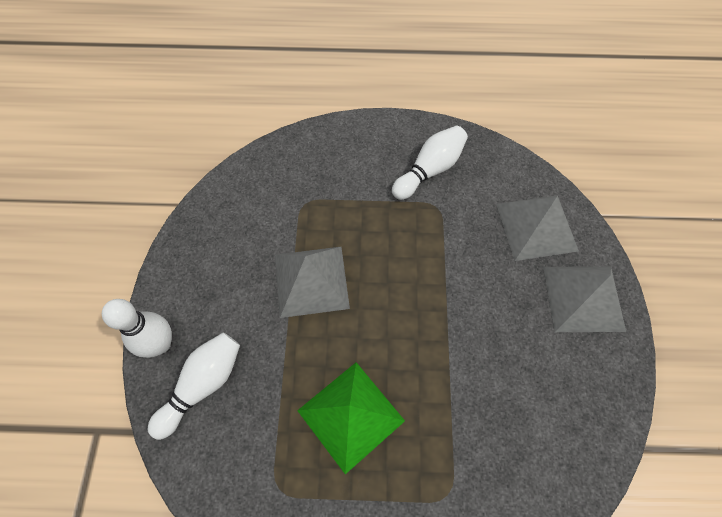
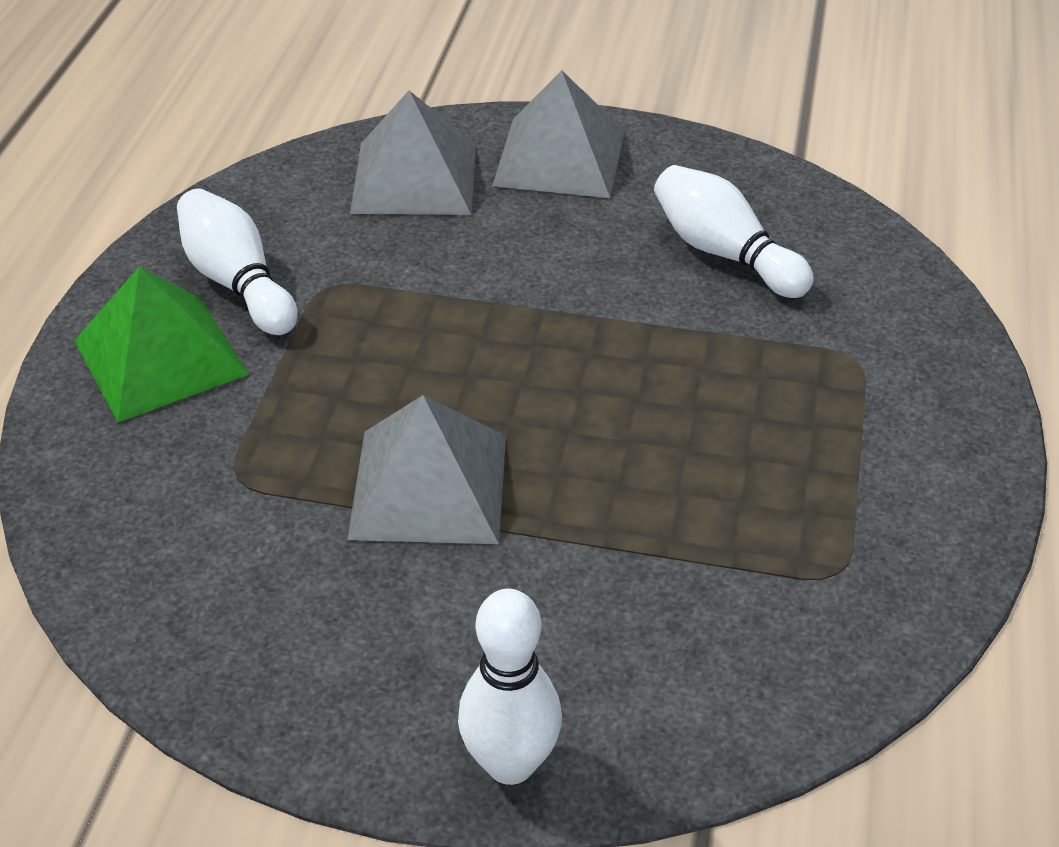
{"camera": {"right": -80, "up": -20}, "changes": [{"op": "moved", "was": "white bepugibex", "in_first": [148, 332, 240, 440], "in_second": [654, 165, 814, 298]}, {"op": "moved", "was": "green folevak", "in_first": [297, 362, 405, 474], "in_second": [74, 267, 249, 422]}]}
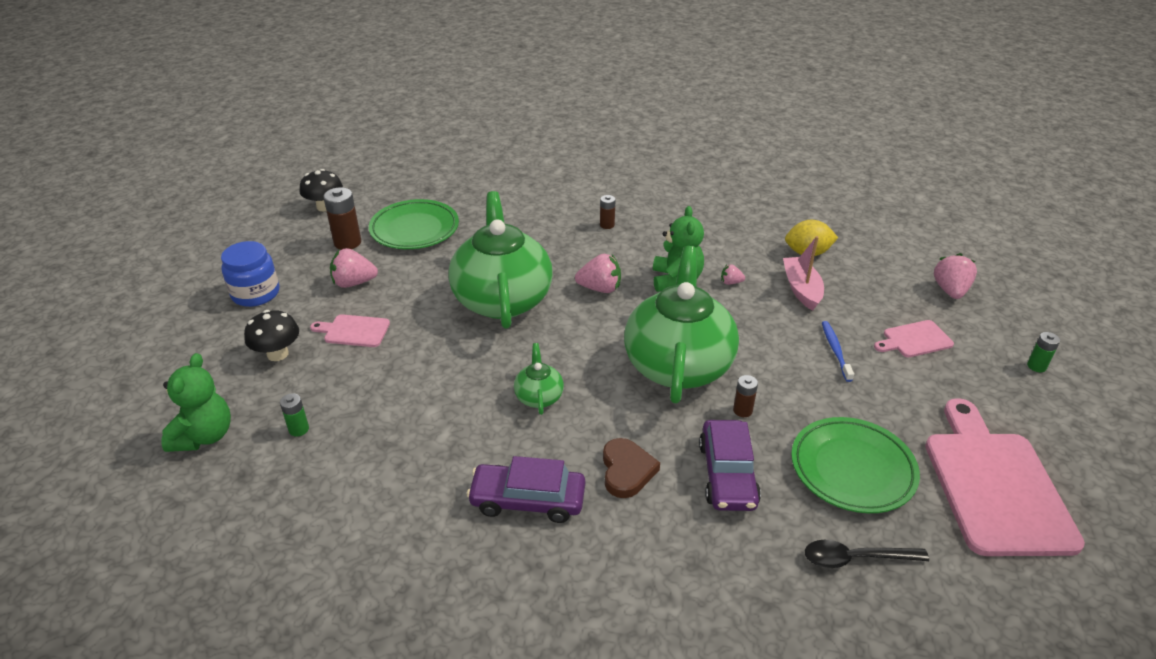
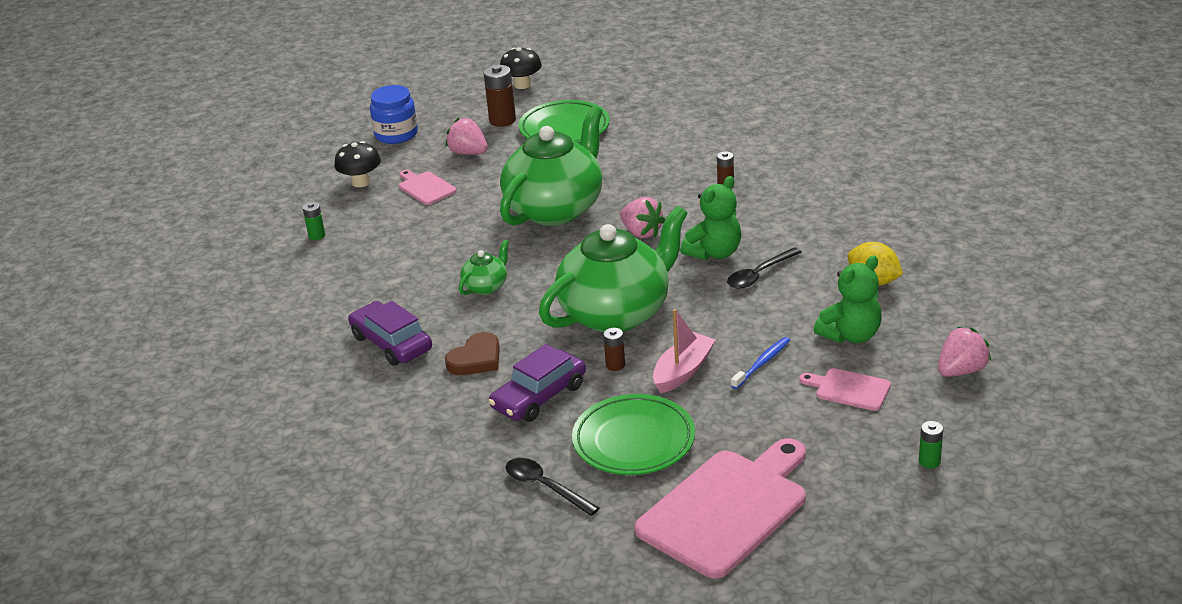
{"camera": {"right": 45, "up": -5}, "changes": [{"op": "moved", "was": "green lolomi", "in_first": [161, 353, 231, 452], "in_second": [814, 256, 882, 343]}, {"op": "replaced", "was": "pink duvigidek", "now": "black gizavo", "in_first": [721, 264, 745, 285], "in_second": [727, 247, 802, 289]}, {"op": "moved", "was": "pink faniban", "in_first": [783, 236, 824, 311], "in_second": [653, 309, 716, 393]}]}
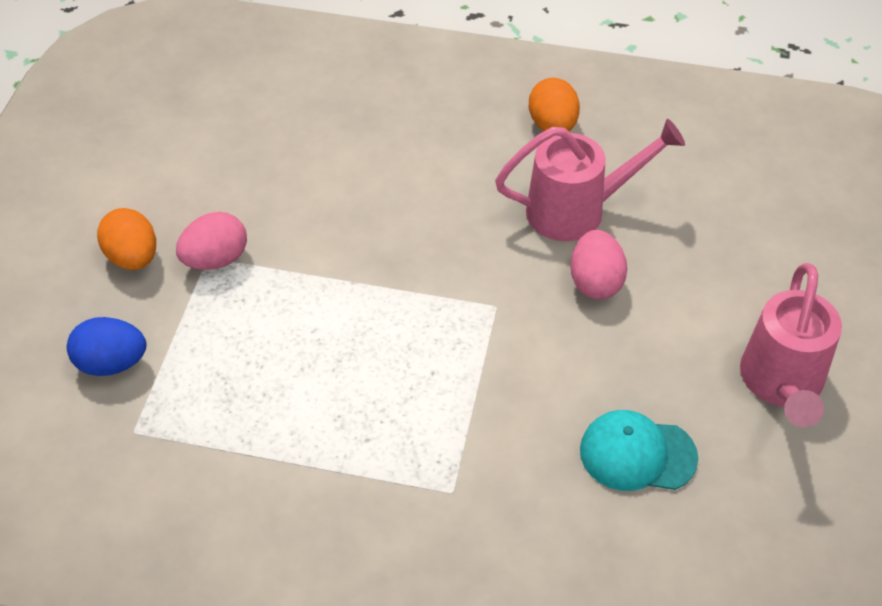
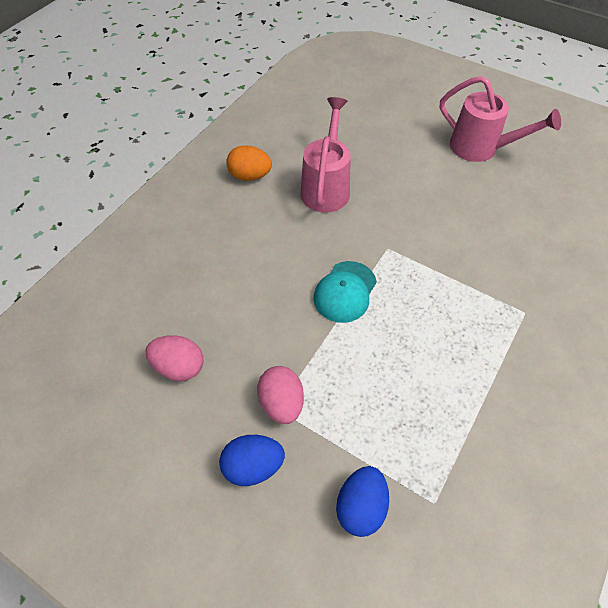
{"camera": {"right": -70, "up": 5}, "changes": [{"op": "recoloured", "was": "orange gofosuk", "now": "blue gofosuk", "in_first": [97, 208, 156, 270], "in_second": [219, 435, 285, 486]}, {"op": "moved", "was": "pink gofosuk", "in_first": [570, 230, 627, 299], "in_second": [146, 335, 203, 381]}, {"op": "moved", "was": "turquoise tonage", "in_first": [580, 410, 698, 491], "in_second": [313, 261, 377, 323]}]}
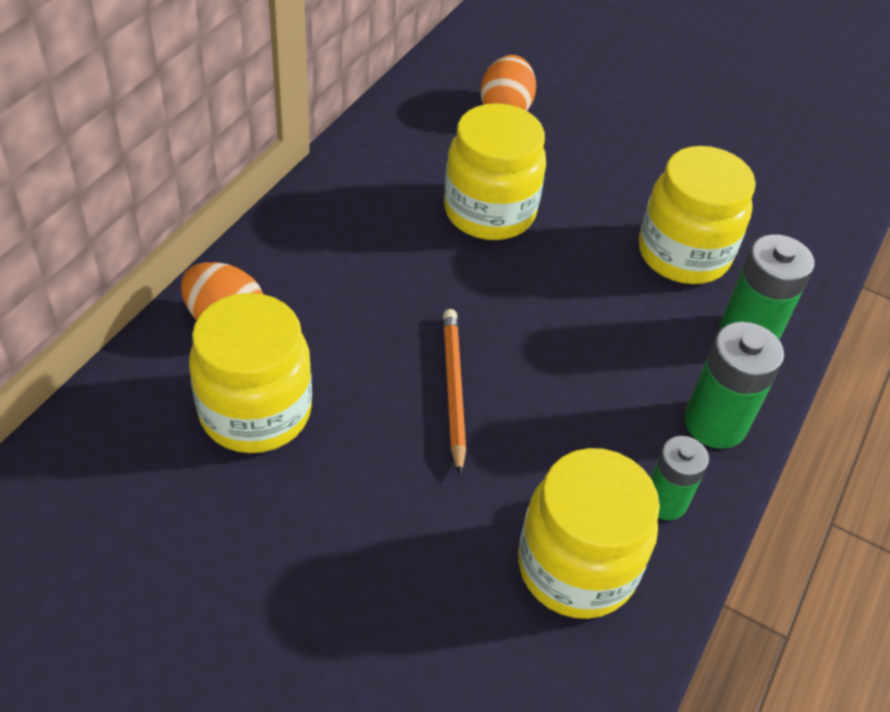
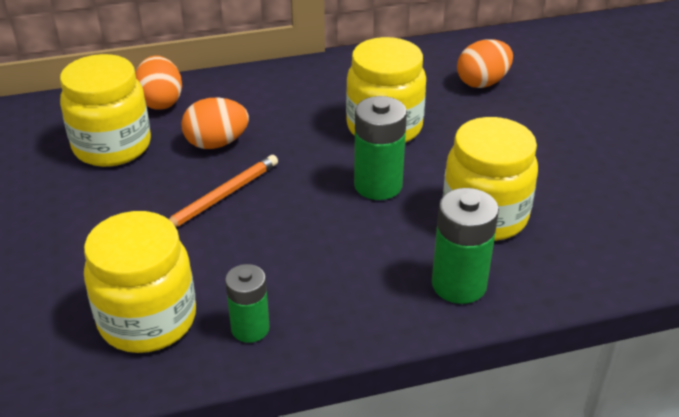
{"camera": {"right": 50, "up": -10}, "changes": [{"op": "moved", "was": "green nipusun", "in_first": [684, 322, 784, 449], "in_second": [354, 96, 407, 200]}, {"op": "added", "now": "orange gofosuk", "in_second": [181, 97, 249, 149]}]}
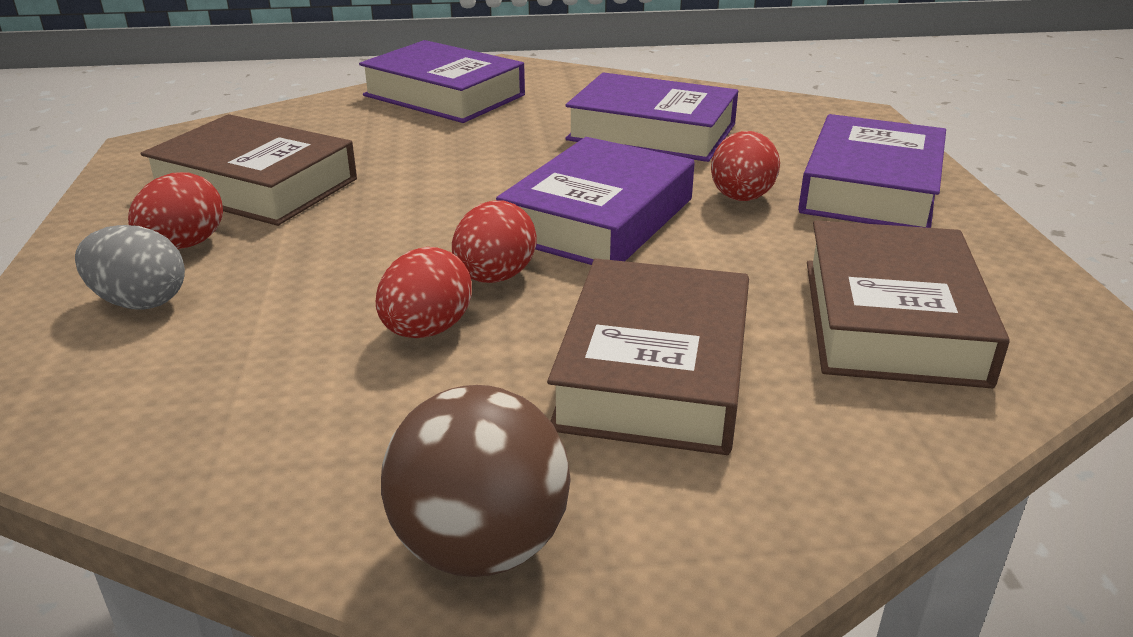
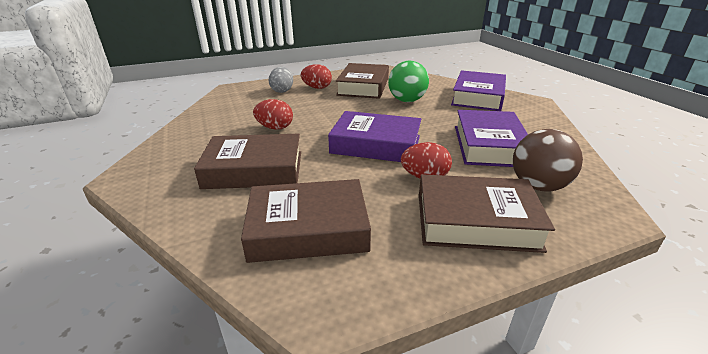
{"camera": {"right": 75, "up": 0}, "changes": [{"op": "moved", "was": "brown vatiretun", "in_first": [381, 385, 571, 577], "in_second": [513, 129, 583, 192]}, {"op": "removed", "was": "red gofosuk", "in_first": [452, 200, 537, 283]}, {"op": "recoloured", "was": "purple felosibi", "now": "brown felosibi", "in_first": [798, 114, 946, 228], "in_second": [419, 174, 555, 253]}, {"op": "added", "now": "green vatiretun", "in_second": [388, 61, 429, 102]}]}
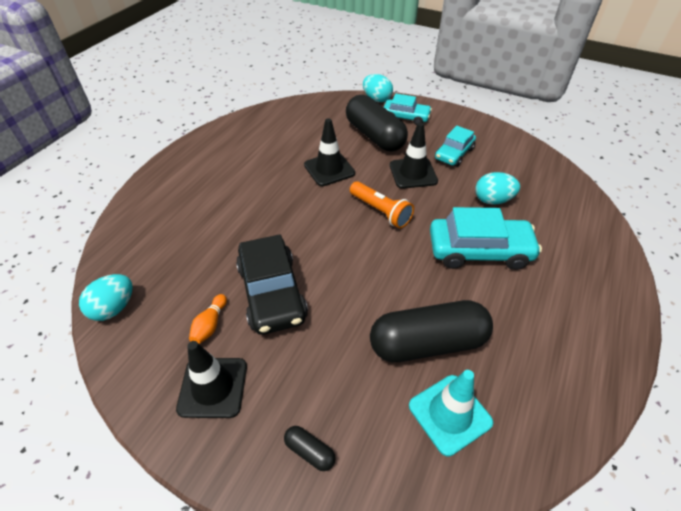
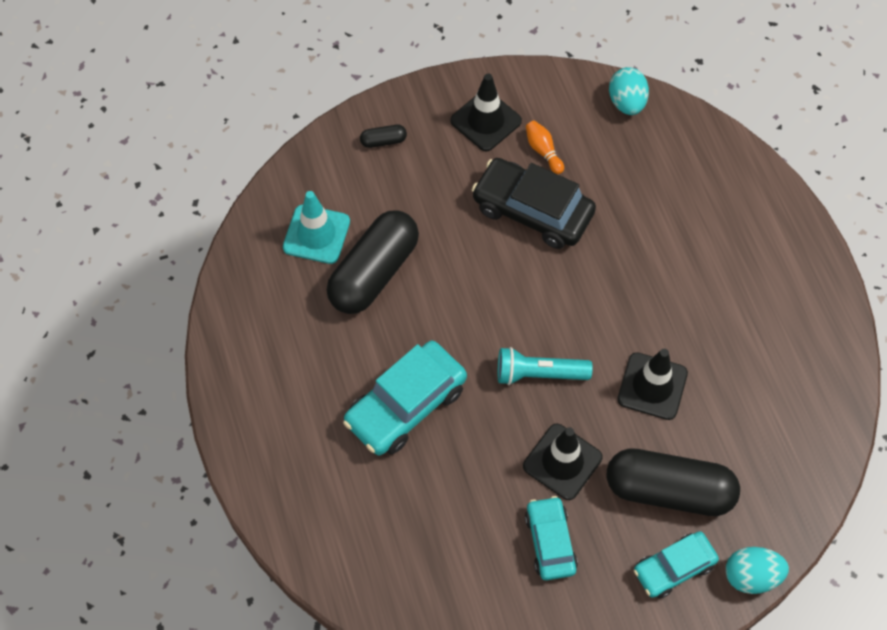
{"camera": {"right": 135, "up": 15}, "changes": [{"op": "recoloured", "was": "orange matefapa", "now": "turquoise matefapa", "in_first": [350, 181, 414, 229], "in_second": [498, 347, 593, 385]}, {"op": "removed", "was": "turquoise gofosuk", "in_first": [475, 172, 520, 205]}]}
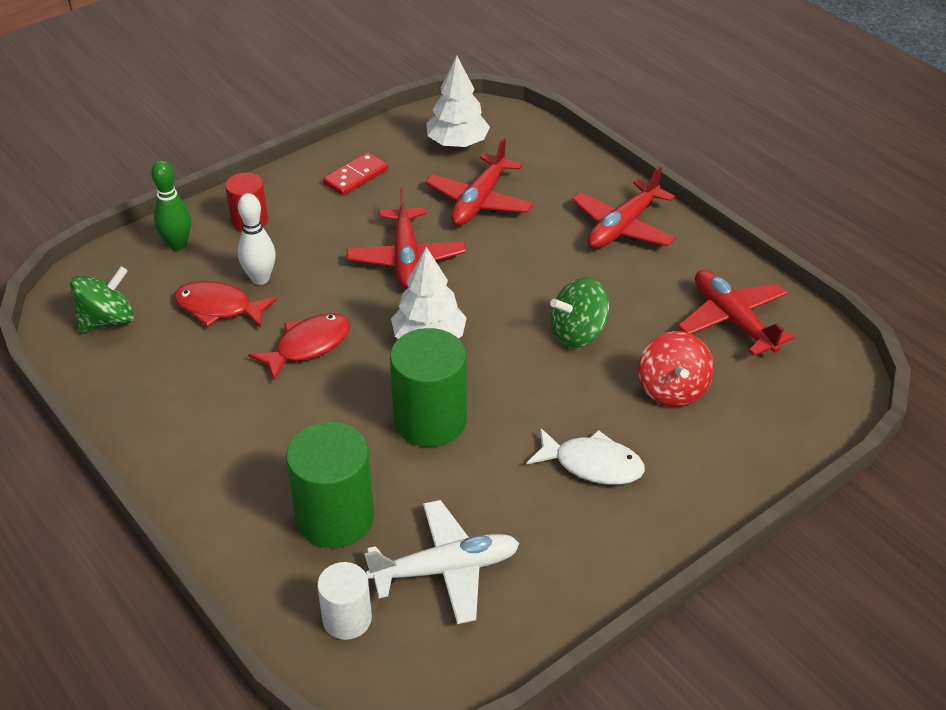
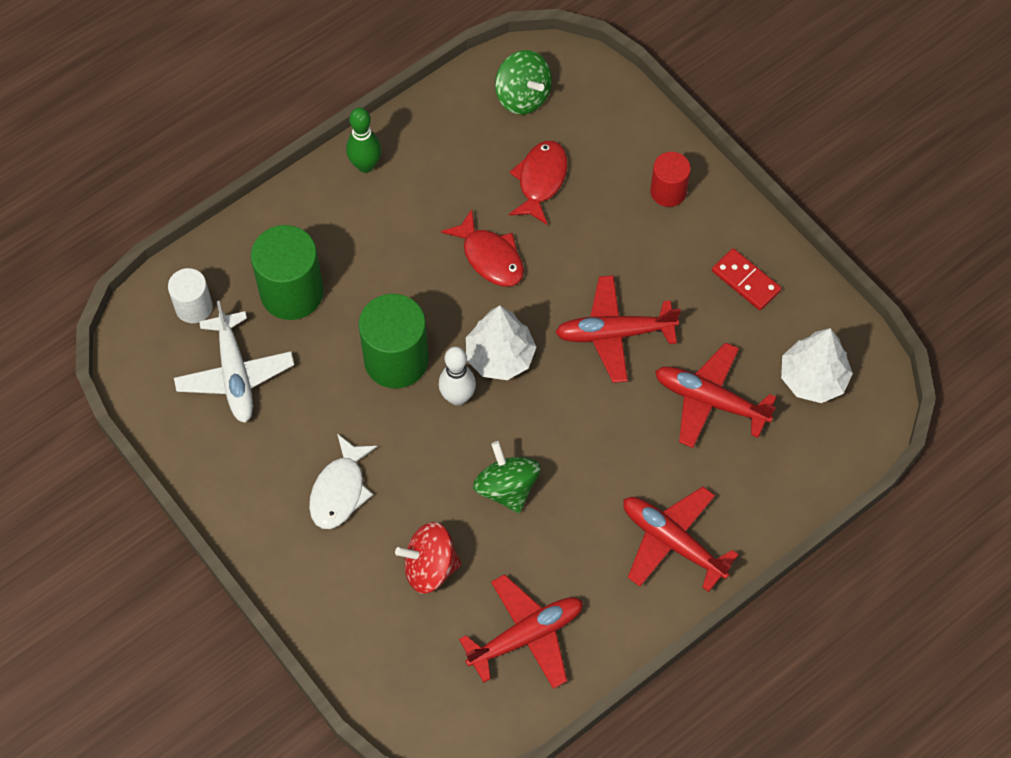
{"camera": {"right": 90, "up": 20}, "changes": [{"op": "moved", "was": "green bepugibex", "in_first": [151, 160, 191, 251], "in_second": [346, 107, 381, 173]}, {"op": "moved", "was": "white bepugibex", "in_first": [238, 193, 276, 285], "in_second": [439, 347, 476, 406]}]}
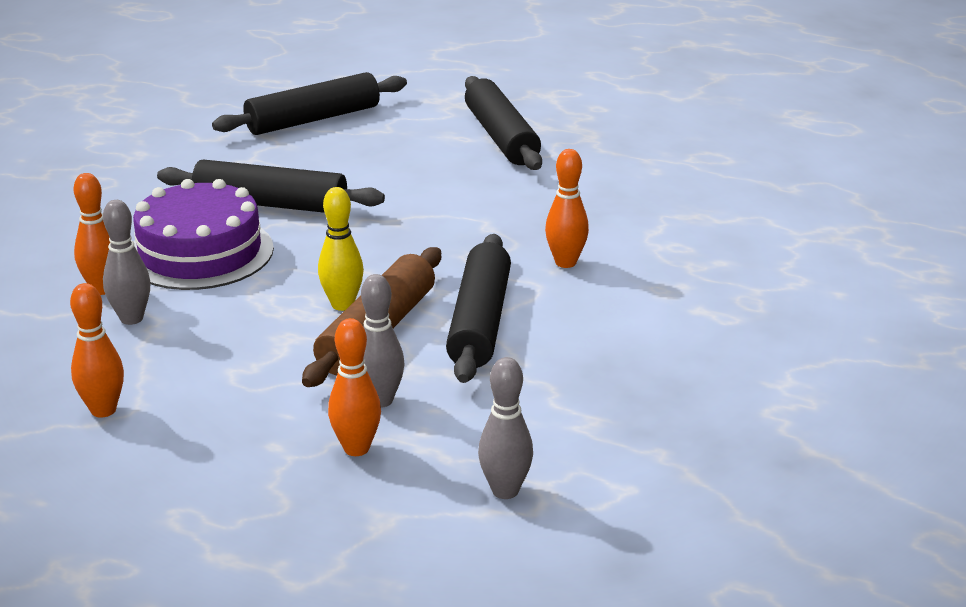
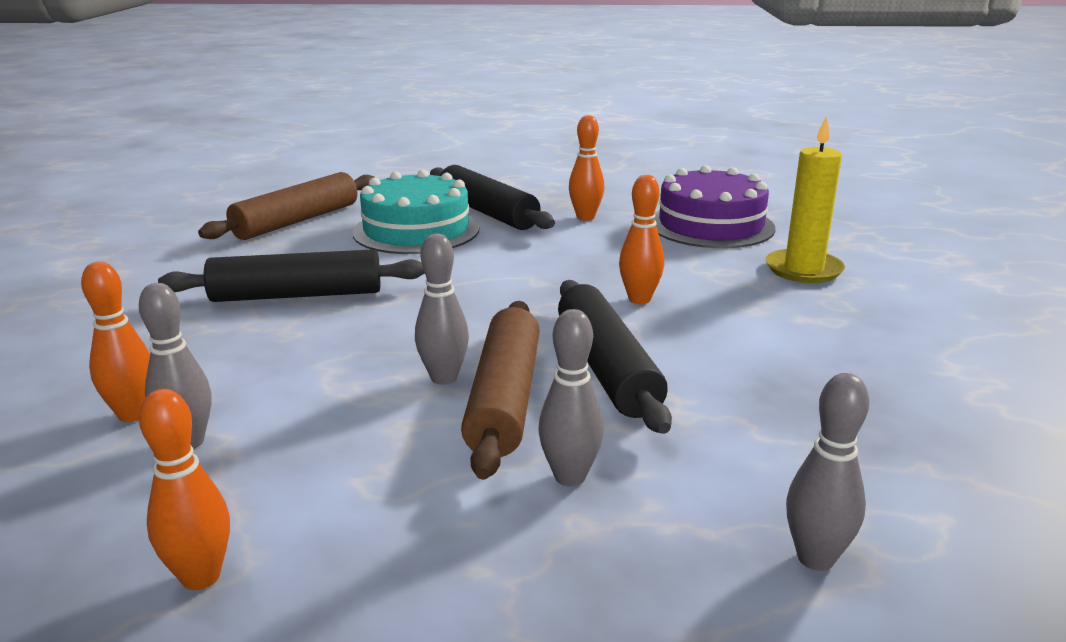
{"camera": {"right": -20, "up": -5}, "changes": [{"op": "moved", "was": "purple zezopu", "in_first": [133, 179, 274, 290], "in_second": [654, 165, 775, 248]}, {"op": "recoloured", "was": "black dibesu", "now": "brown dibesu", "in_first": [212, 72, 407, 135], "in_second": [198, 172, 375, 240]}, {"op": "recoloured", "was": "yellow bepugibex", "now": "grey bepugibex", "in_first": [318, 187, 364, 311], "in_second": [415, 234, 469, 385]}, {"op": "moved", "was": "orange bepugibex", "in_first": [328, 318, 381, 456], "in_second": [569, 115, 605, 221]}, {"op": "added", "now": "turquoise zezopu", "in_second": [353, 170, 479, 254]}, {"op": "added", "now": "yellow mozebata", "in_second": [766, 116, 845, 283]}]}
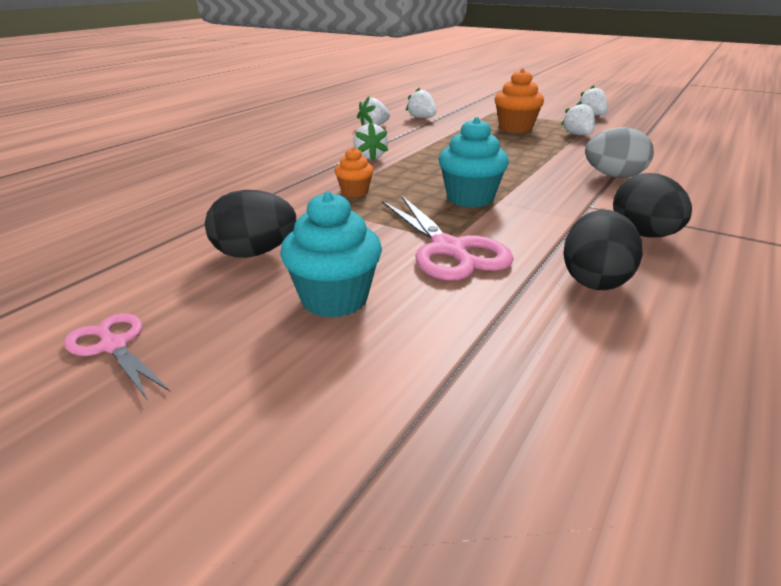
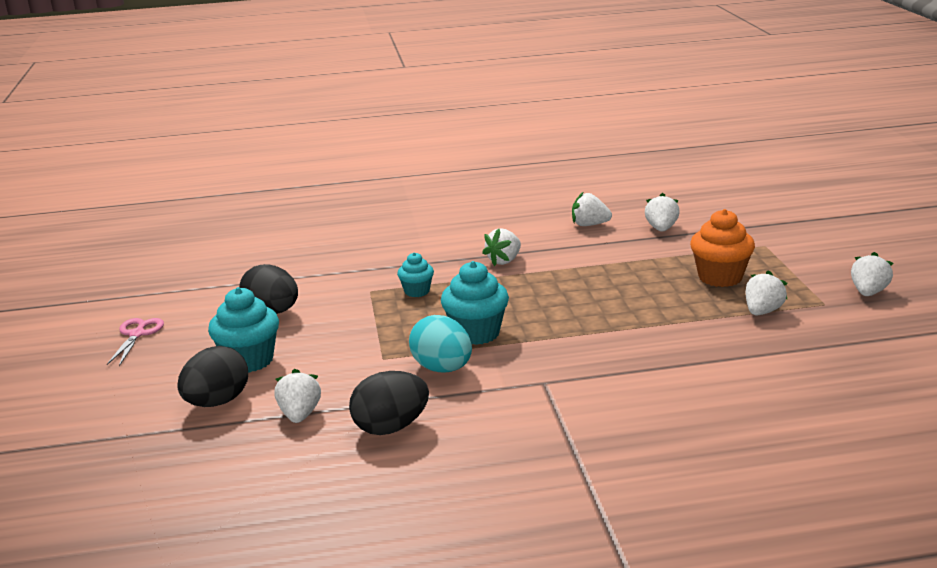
{"camera": {"right": 50, "up": -5}, "changes": [{"op": "recoloured", "was": "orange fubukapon", "now": "turquoise fubukapon", "in_first": [335, 147, 374, 197], "in_second": [397, 252, 434, 297]}, {"op": "removed", "was": "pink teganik", "in_first": [382, 196, 514, 281]}, {"op": "removed", "was": "grey gofosuk", "in_first": [585, 127, 654, 178]}, {"op": "moved", "was": "black gofosuk", "in_first": [613, 173, 692, 238], "in_second": [177, 346, 248, 407]}, {"op": "added", "now": "white duvigidek", "in_second": [274, 369, 321, 423]}, {"op": "added", "now": "turquoise gofosuk", "in_second": [409, 315, 472, 373]}]}
